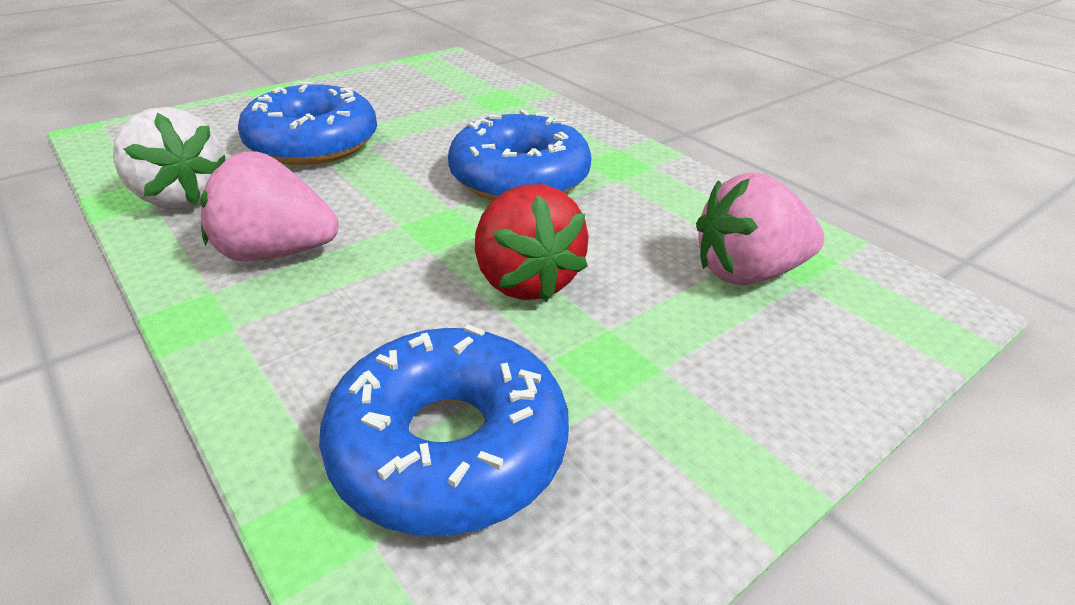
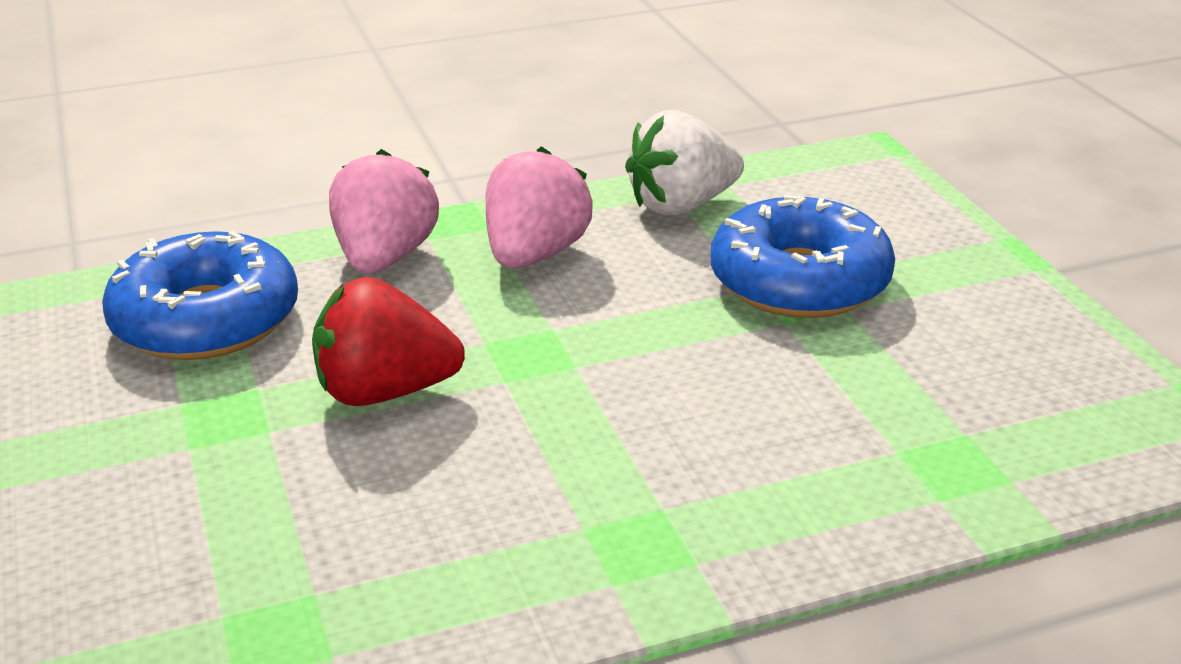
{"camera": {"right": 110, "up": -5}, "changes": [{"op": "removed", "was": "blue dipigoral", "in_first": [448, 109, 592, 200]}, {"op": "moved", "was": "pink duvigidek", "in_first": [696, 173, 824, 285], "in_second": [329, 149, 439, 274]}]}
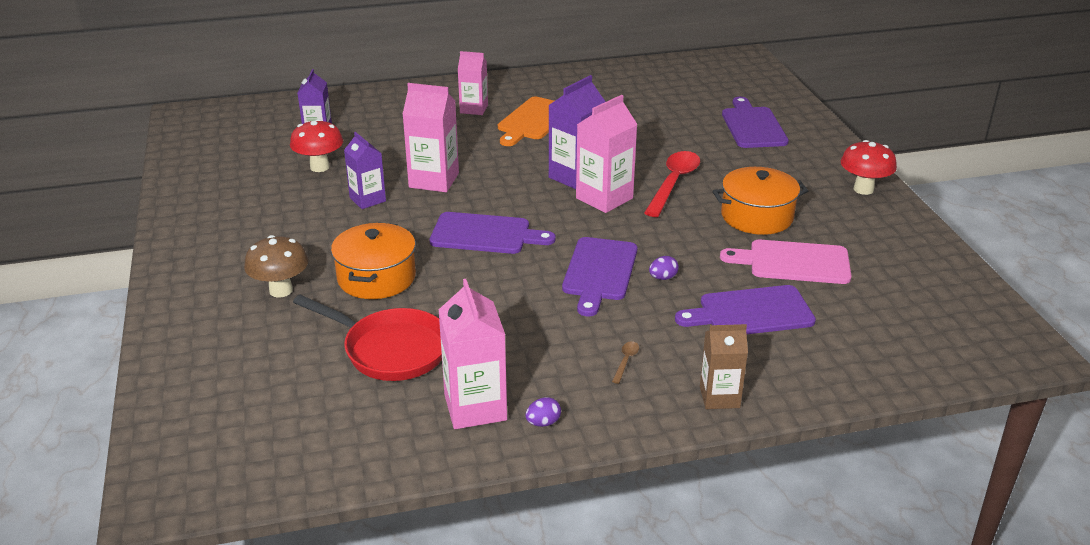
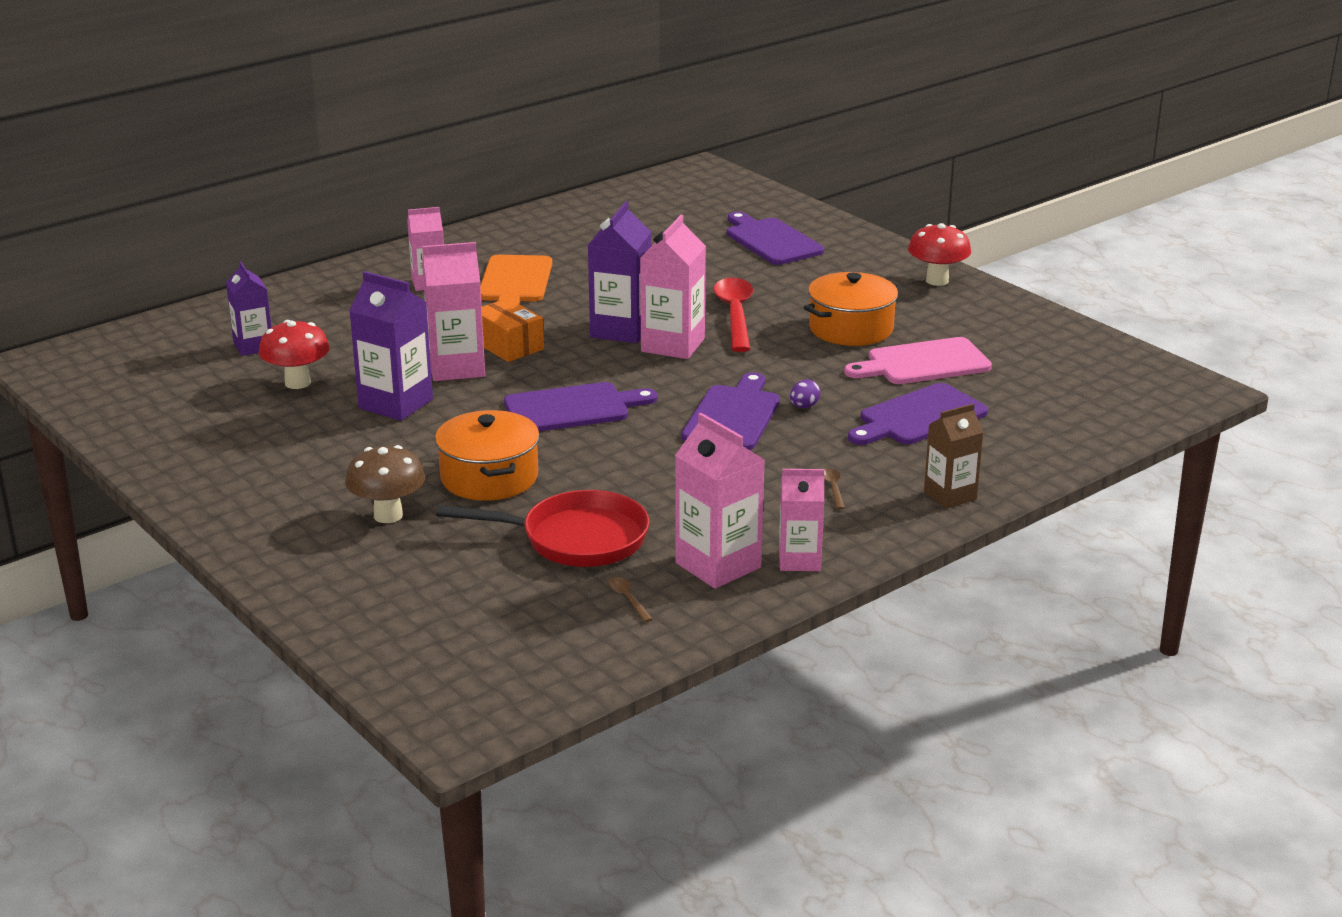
{"camera": {"right": -25, "up": -5}, "changes": [{"op": "resized", "was": "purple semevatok", "in_first": [344, 132, 386, 209], "in_second": [349, 271, 433, 421], "ratio": 1.52}, {"op": "replaced", "was": "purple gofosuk", "now": "pink semevatok", "in_first": [526, 397, 561, 427], "in_second": [779, 469, 824, 571]}, {"op": "turned", "was": "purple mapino", "in_first": [562, 237, 637, 316], "in_second": [682, 372, 780, 450], "clockwise": -150}, {"op": "added", "now": "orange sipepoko", "in_second": [482, 298, 544, 362]}, {"op": "added", "now": "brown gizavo", "in_second": [608, 577, 653, 622]}]}
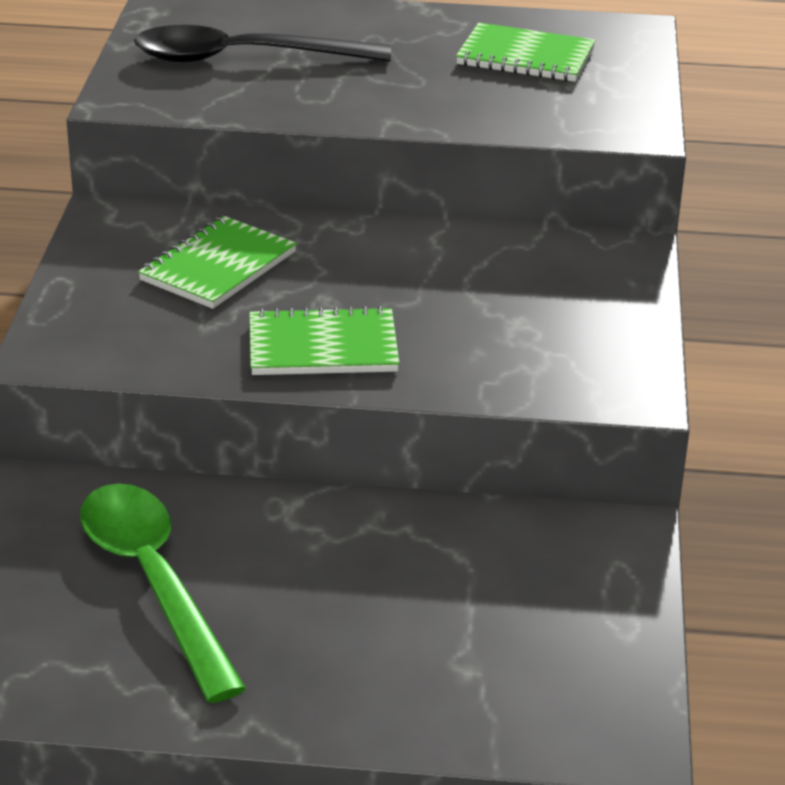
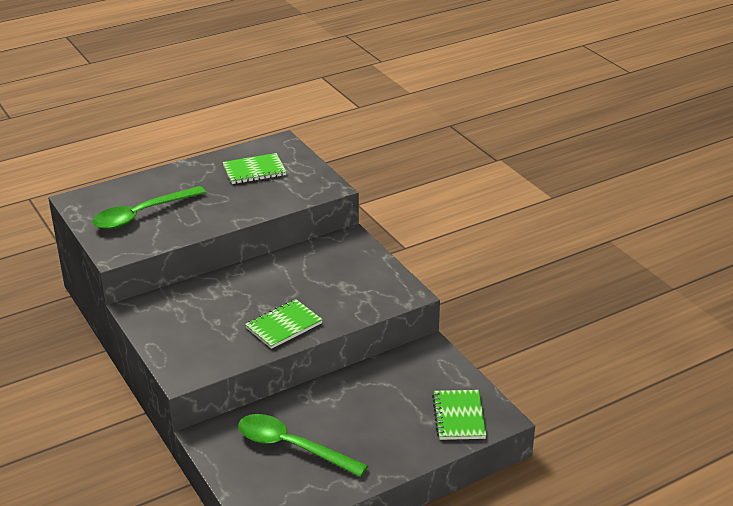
{"camera": {"right": -35, "up": 0}, "changes": [{"op": "recoloured", "was": "black gizavo", "now": "green gizavo", "in_first": [134, 25, 391, 62], "in_second": [92, 186, 206, 229]}, {"op": "moved", "was": "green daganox", "in_first": [138, 216, 297, 309], "in_second": [432, 390, 486, 440]}]}
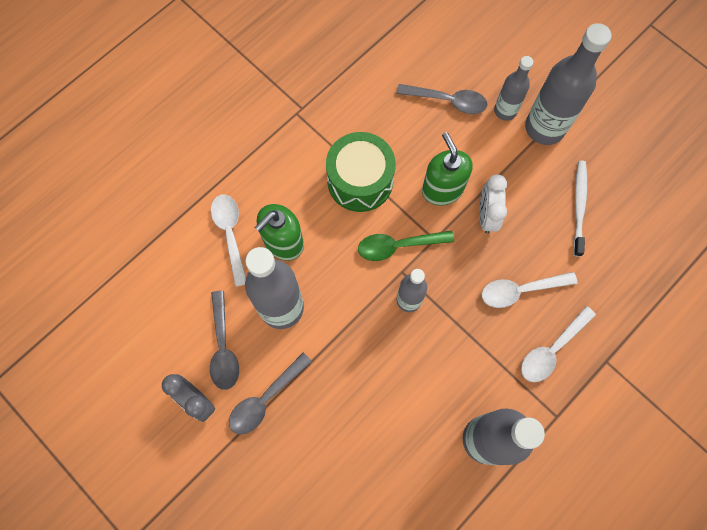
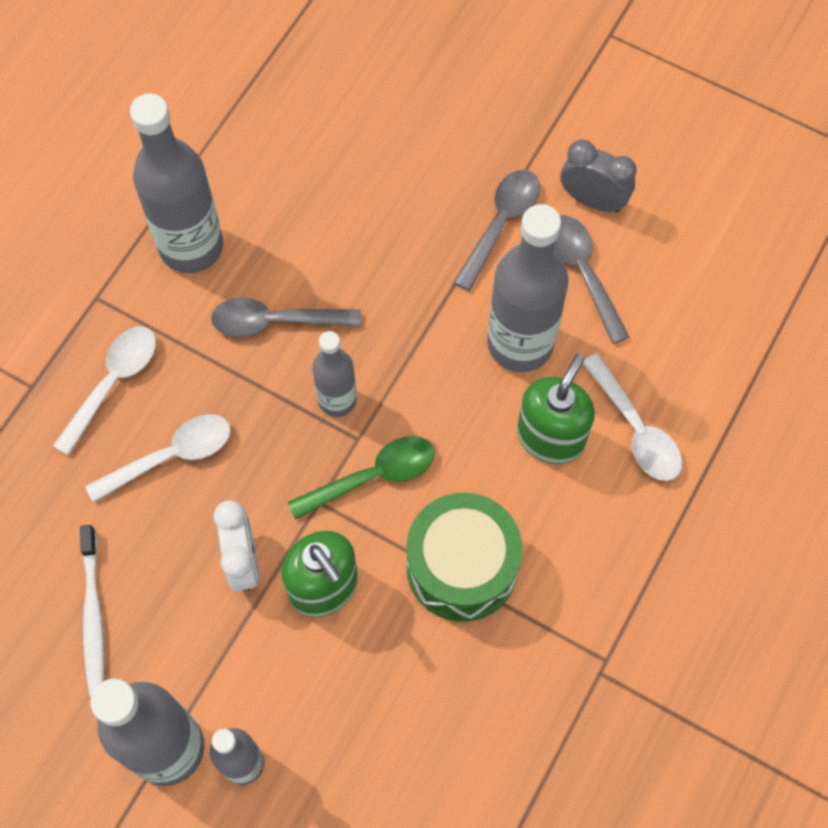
{"camera": {"right": 165, "up": -5}, "changes": [{"op": "moved", "was": "grey gizavo", "in_first": [396, 84, 487, 114], "in_second": [211, 298, 361, 337]}]}
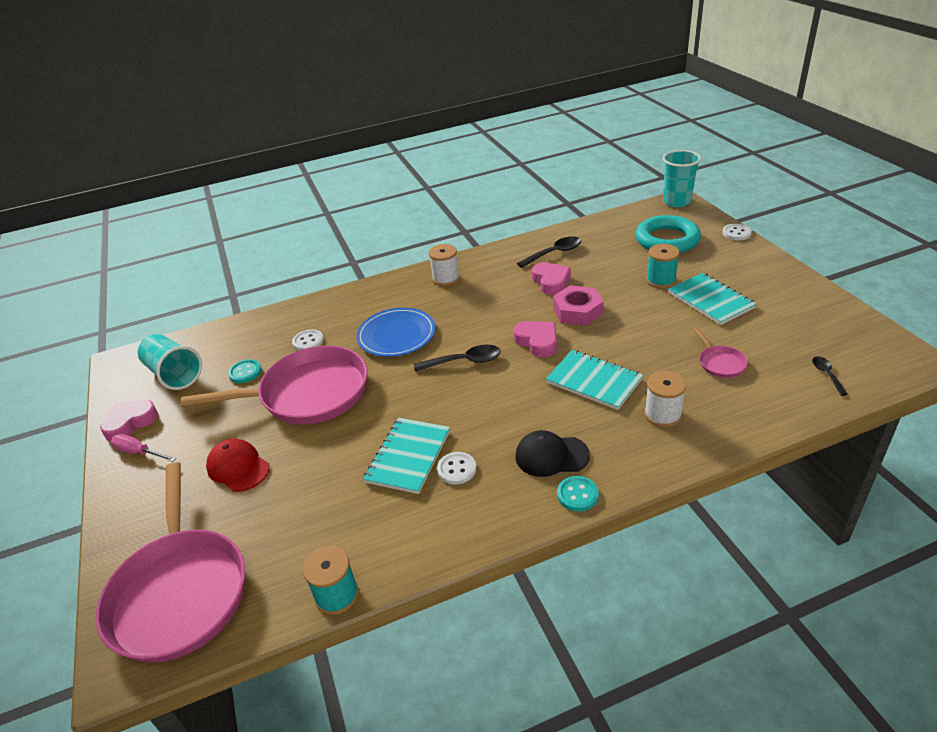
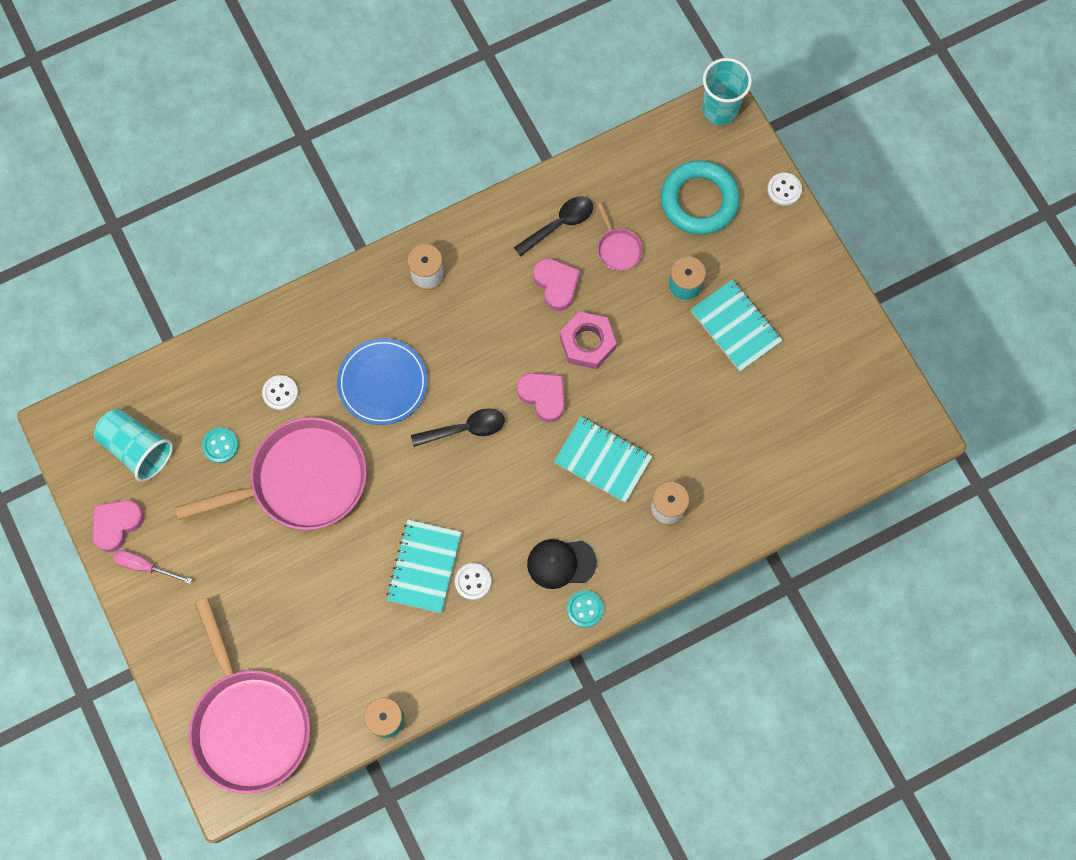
{"camera": {"right": -10, "up": 35}, "changes": [{"op": "removed", "was": "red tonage", "in_first": [206, 439, 270, 492]}, {"op": "moved", "was": "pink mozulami", "in_first": [693, 327, 748, 378], "in_second": [597, 203, 643, 271]}, {"op": "removed", "was": "black gizavo", "in_first": [812, 357, 847, 396]}]}
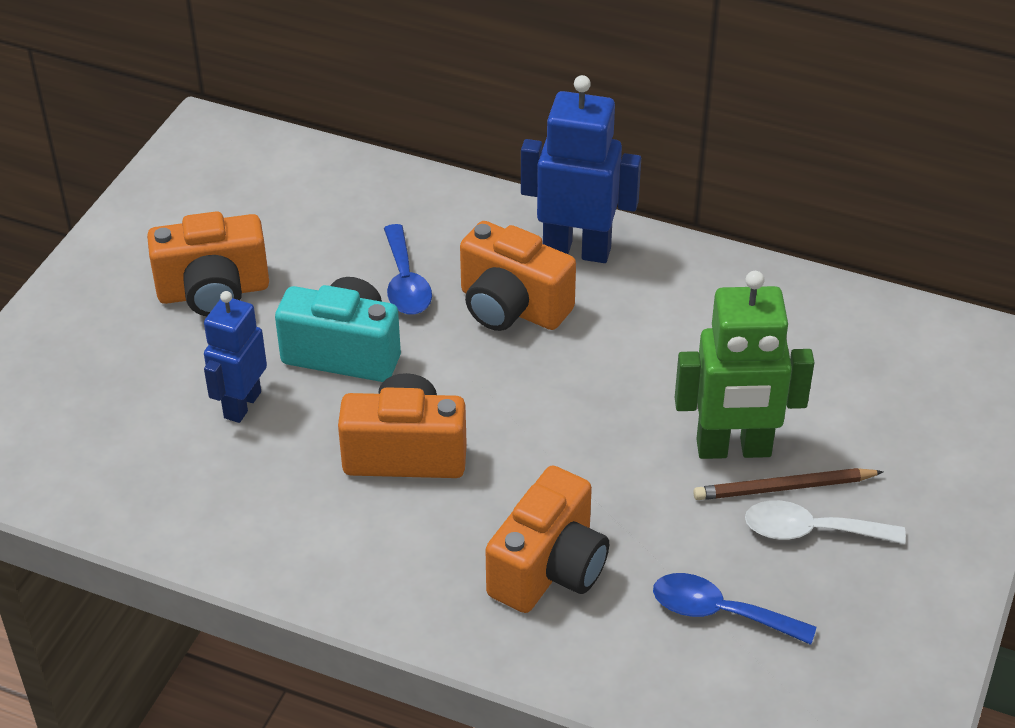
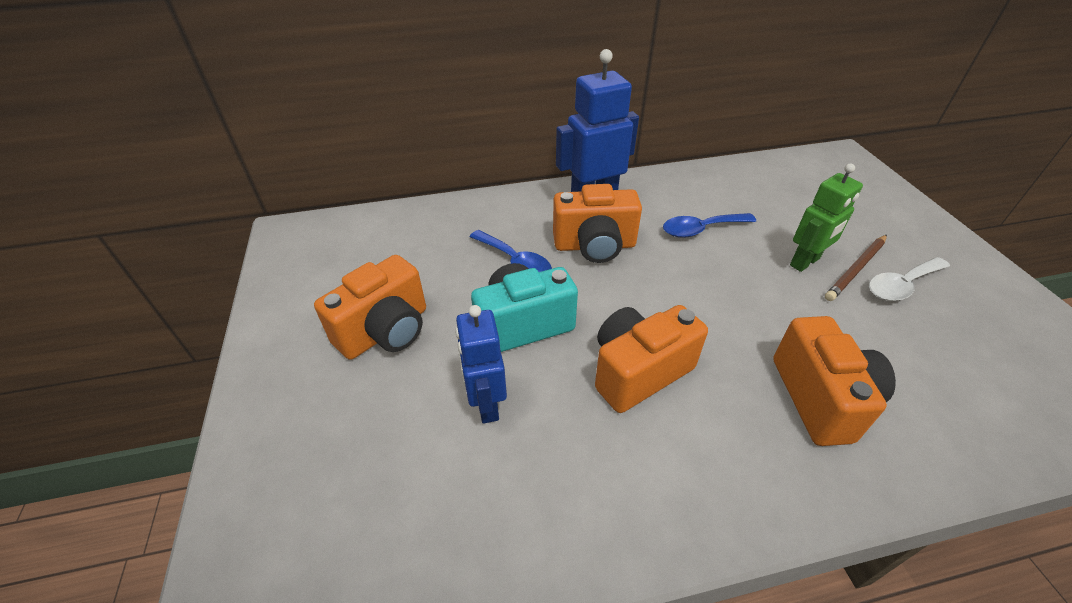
{"camera": {"right": -35, "up": 0}, "changes": [{"op": "moved", "was": "blue gizavo", "in_first": [653, 573, 817, 645], "in_second": [663, 213, 756, 238]}, {"op": "resized", "was": "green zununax", "in_first": [675, 271, 815, 459], "in_second": [790, 163, 863, 272], "ratio": 0.66}]}
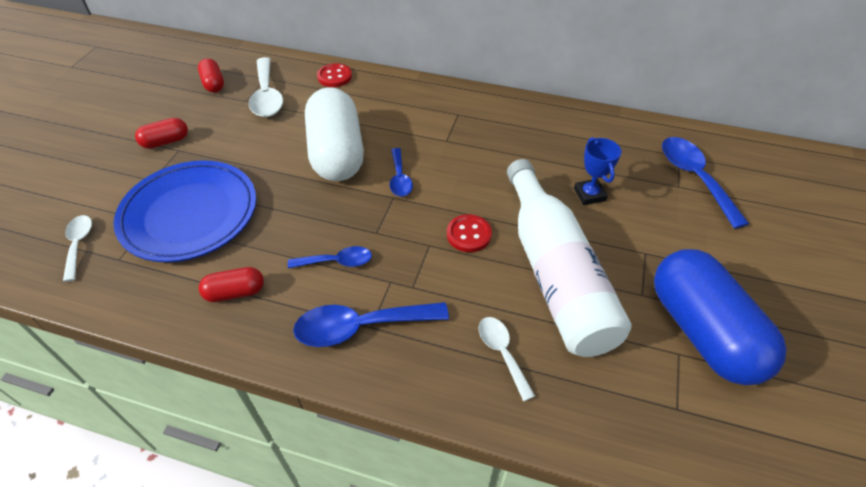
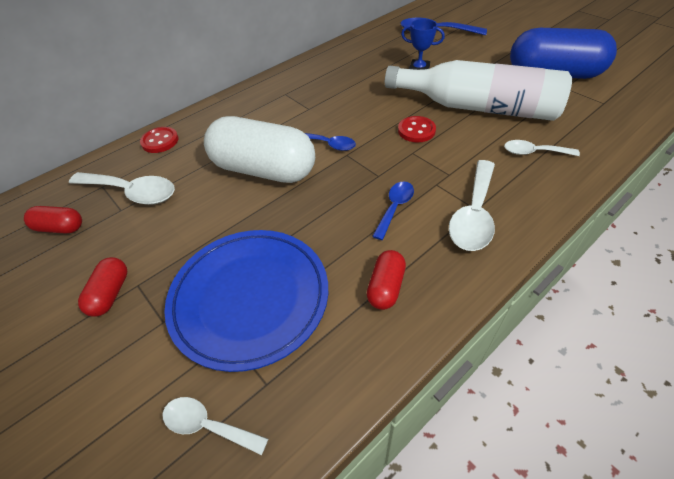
{"camera": {"right": -55, "up": 0}, "changes": [{"op": "recoloured", "was": "blue gizavo", "now": "white gizavo", "in_first": [293, 302, 449, 347], "in_second": [449, 160, 495, 251]}]}
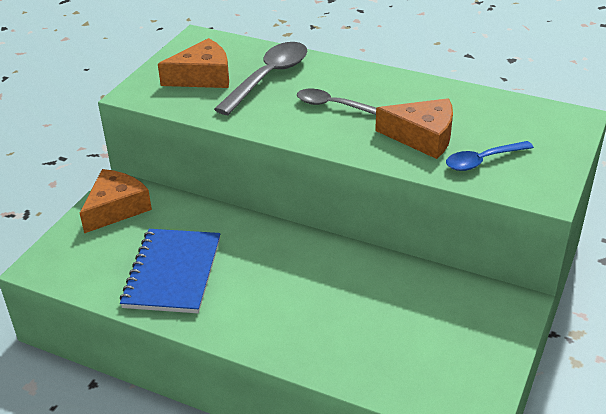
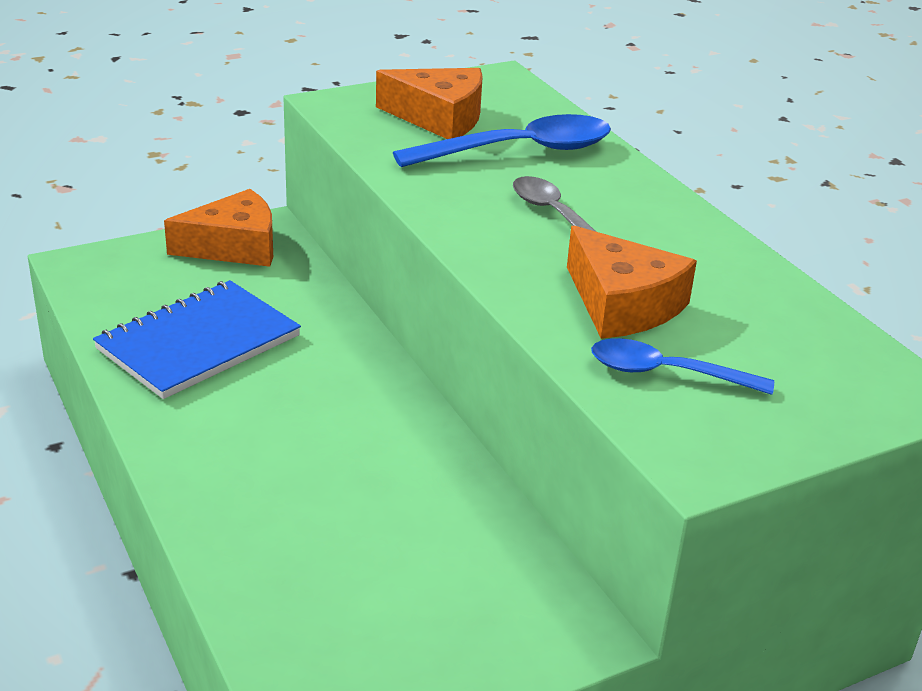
{"camera": {"right": 35, "up": -5}, "changes": [{"op": "recoloured", "was": "grey gizavo", "now": "blue gizavo", "in_first": [214, 42, 307, 115], "in_second": [393, 114, 611, 167]}]}
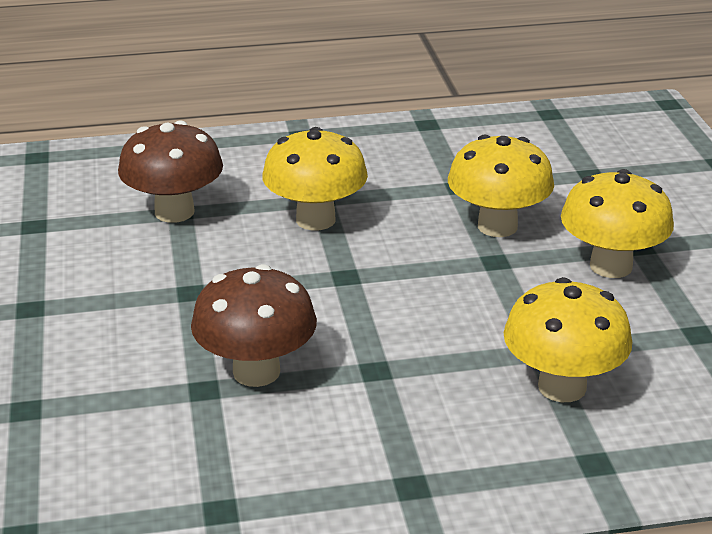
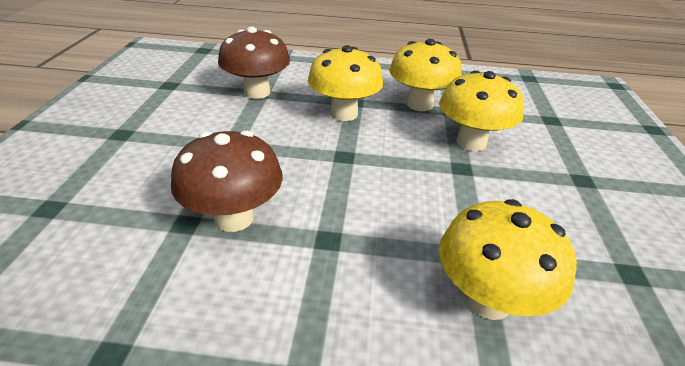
{"camera": {"right": 15, "up": 5}, "changes": [{"op": "moved", "was": "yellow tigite", "in_first": [561, 169, 674, 278], "in_second": [389, 39, 462, 111]}]}
